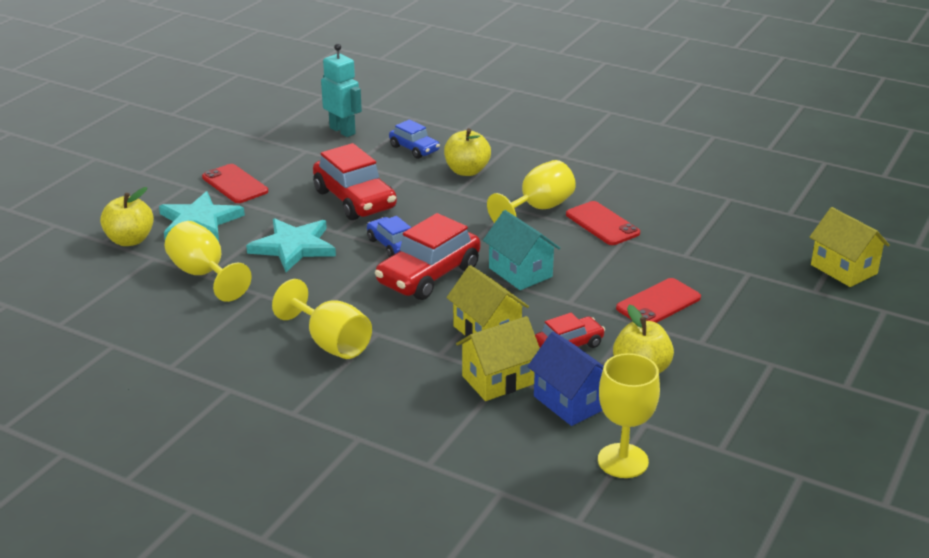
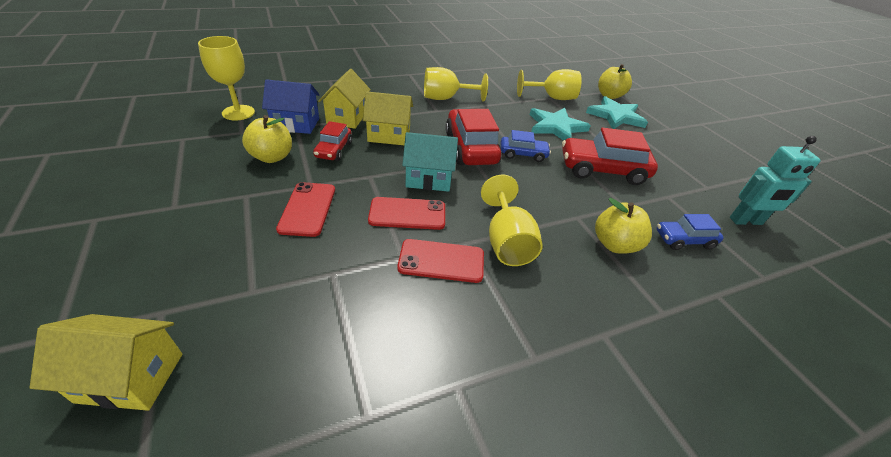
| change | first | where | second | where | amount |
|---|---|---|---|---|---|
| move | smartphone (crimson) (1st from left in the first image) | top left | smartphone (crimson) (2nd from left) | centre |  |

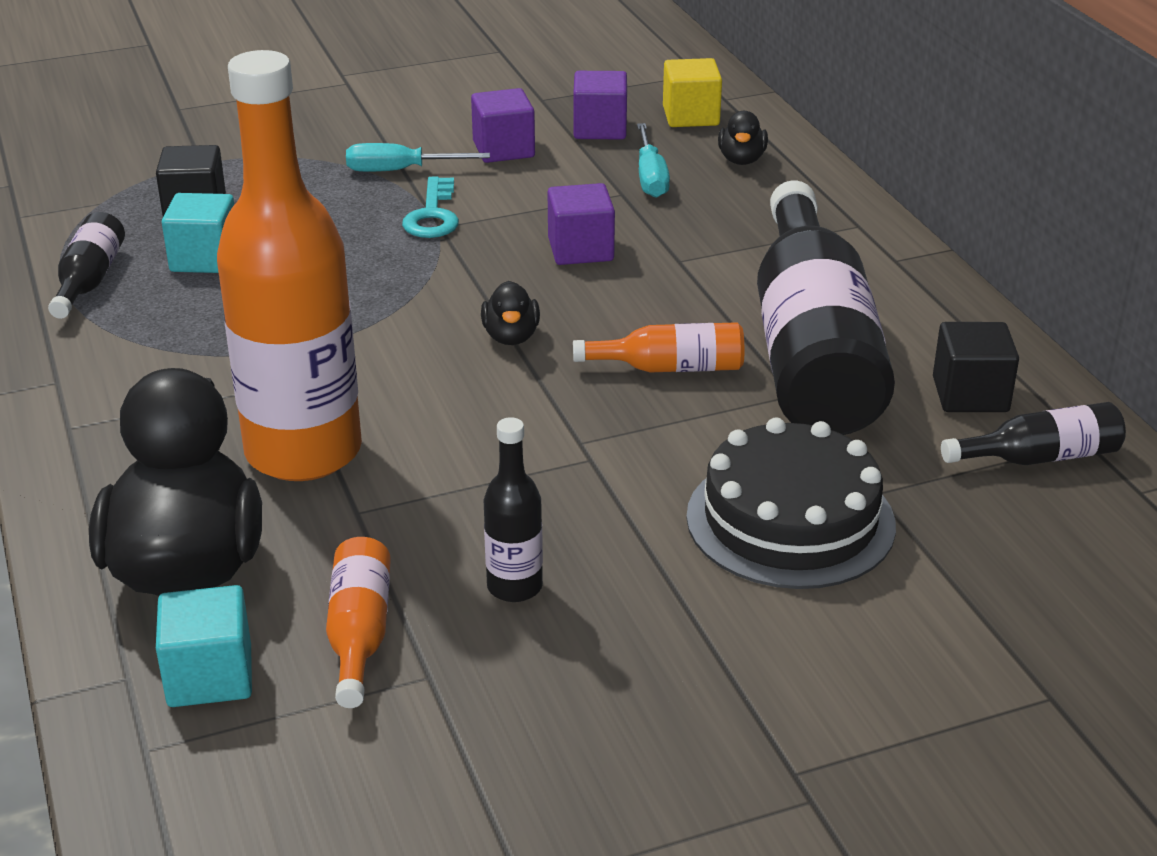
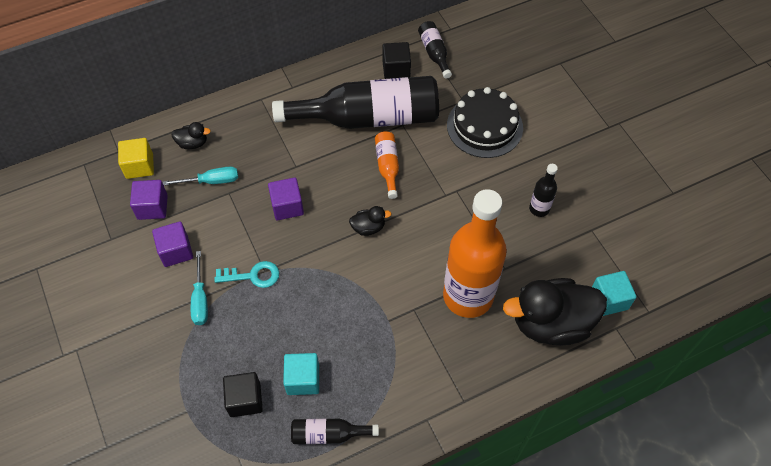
| change | first | where | second | where | amount |
|---|---|---|---|---|---|
| delete | bottle (orange-coloured) (2nd from left) | bottom left |  |  |  |

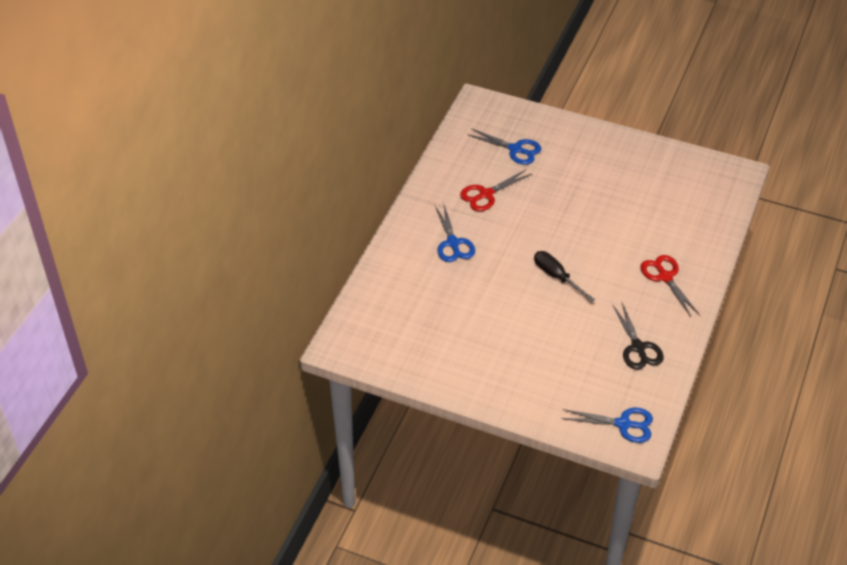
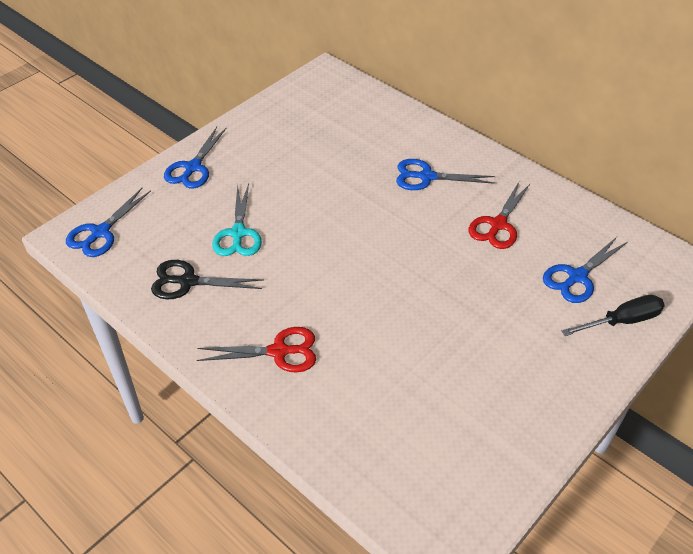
| change | first | where | second | where | amount |
|---|---|---|---|---|---|
| insert |  |  | scissors (blue) (2nd from left) | top left |  |
| insert |  |  | scissors (turquoise) | centre |  |
| move | screwdriver (black) | centre |  | middle right |  |
| rotate | scissors (crimson) (1st from left in the first image) | centre | scissors (crimson) (2nd from left) | middle right | 135 degrees counterclockwise |

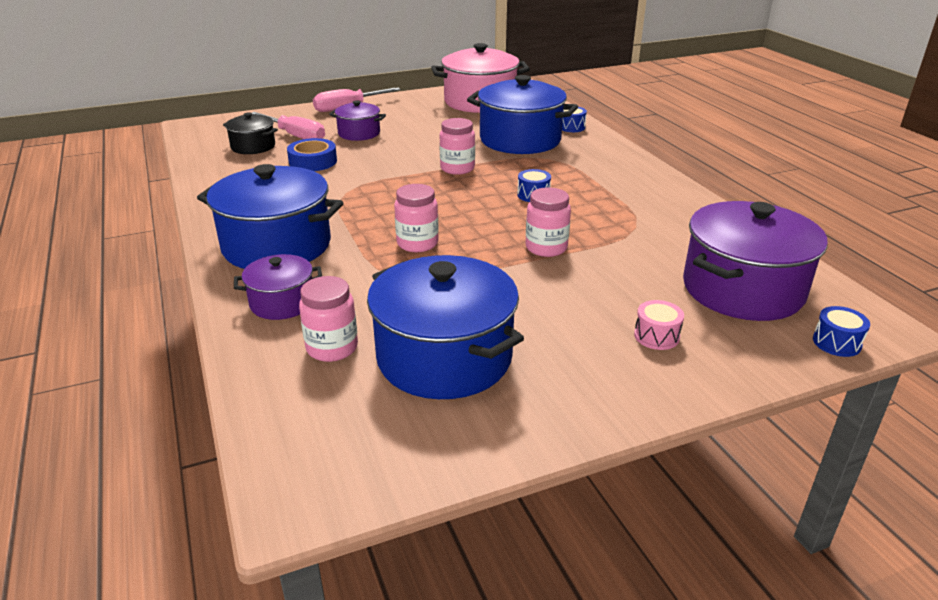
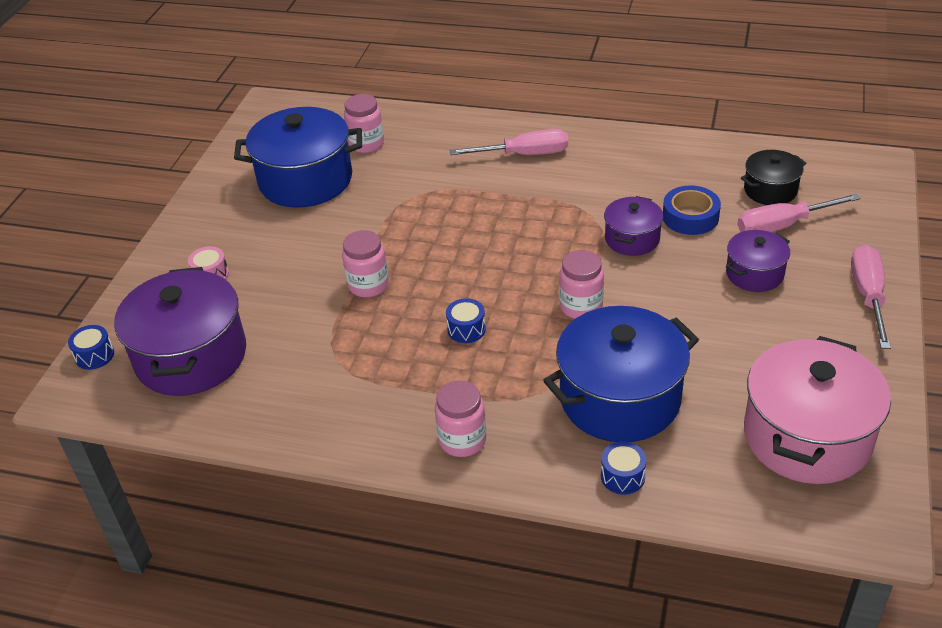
| change | first | where | second | where | amount |
|---|---|---|---|---|---|
| move | stockpot (purple) (1st from left in the first image) | middle left | stockpot (purple) (2nd from left) | middle right |  |
| move | preserve jar (pink) (2nd from left in the first image) | centre | preserve jar (pink) (3rd from left) | bottom centre |  |
| replace | stockpot (blue) (1st from left) | middle left | screwdriver (pink) (1st from left) | top centre |  |

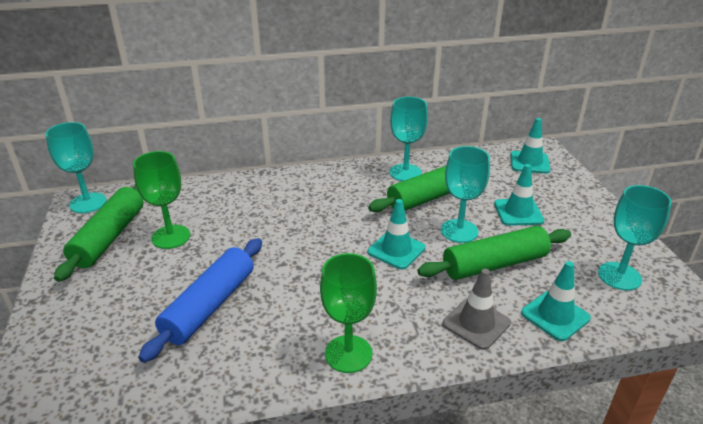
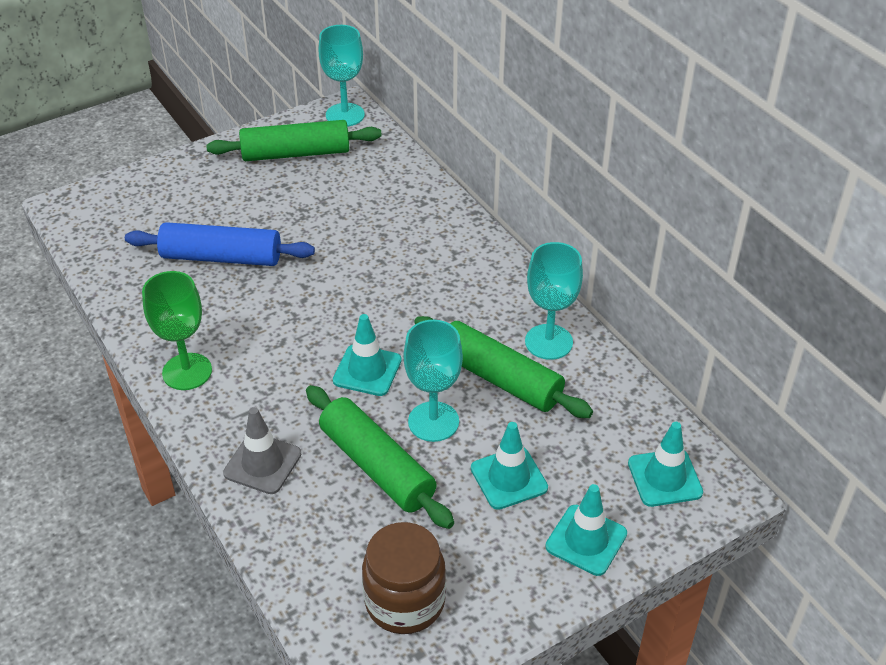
| change | first | where | second | where | amount |
|---|---|---|---|---|---|
| delete | wine glass (leaf-green) (1st from left) | middle left |  |  |  |
| move | traffic cone (turquoise) (4th from left in the first image) | bottom right | traffic cone (turquoise) (3rd from left) | bottom centre |  |
| replace | wine glass (turquoise) (4th from left) | middle right | preserve jar (brown) | bottom centre |  |

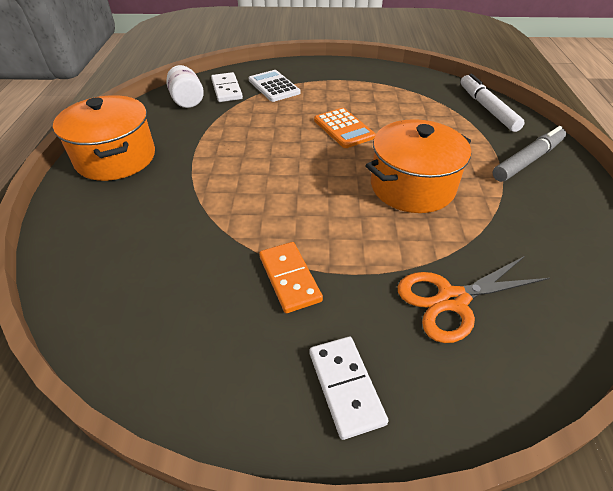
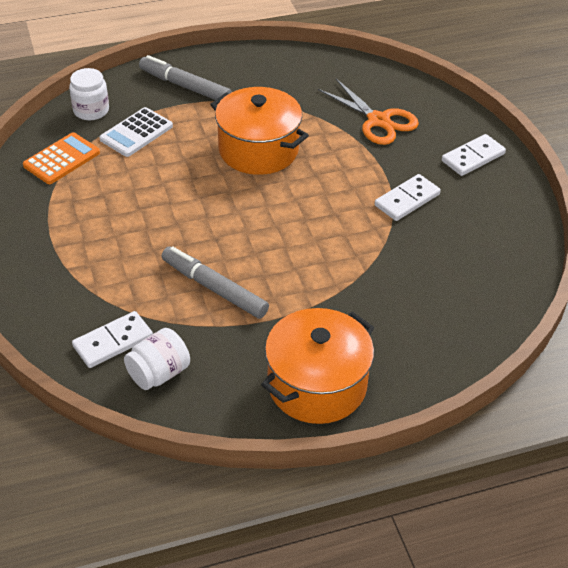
| change | first | where | second | where | amount |
|---|---|---|---|---|---|
| insert |  |  | marker (ash-grey) (2nd from left) | centre |  |
| move | calculator (white) | top centre |  | top left |  |
| move | calculator (orange-coloured) | top centre |  | top left |  |
| replace | marker (white) | top right | preserve jar (white) (1st from left) | top left |  |
| recolor | domino tile (orange-coloured) | centre | domino tile (white) (2nd from left) | middle right |  |

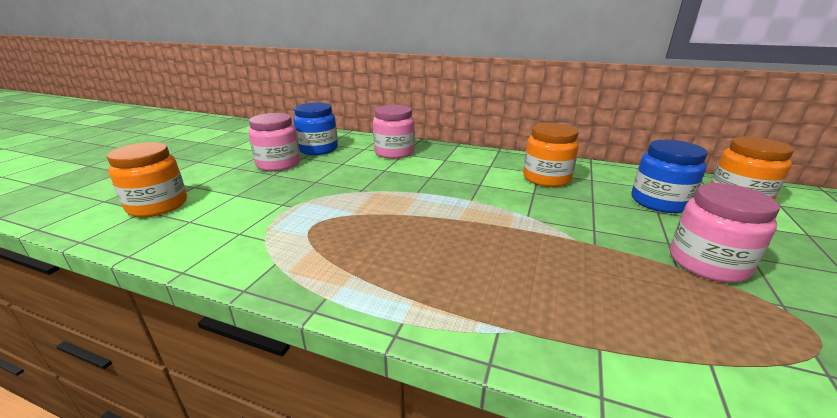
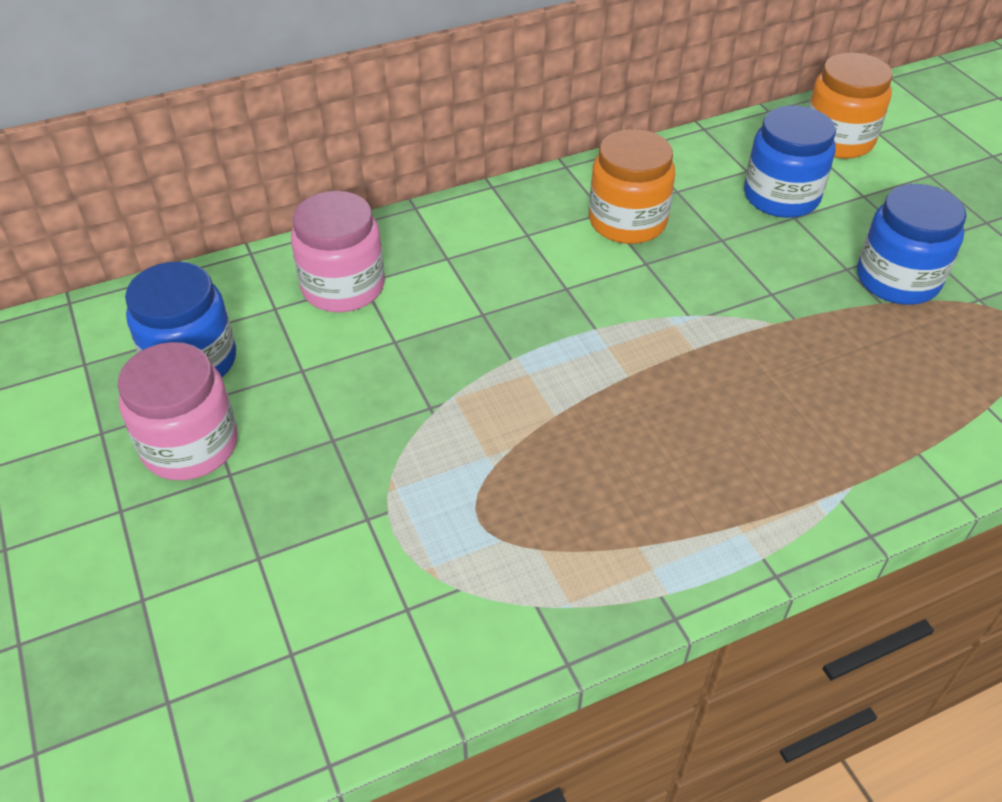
| change | first | where | second | where | amount |
|---|---|---|---|---|---|
| delete | preserve jar (orange-coloured) (1st from left) | middle left |  |  |  |
| recolor | preserve jar (pink) (3rd from left) | middle right | preserve jar (blue) (3rd from left) | top right |  |

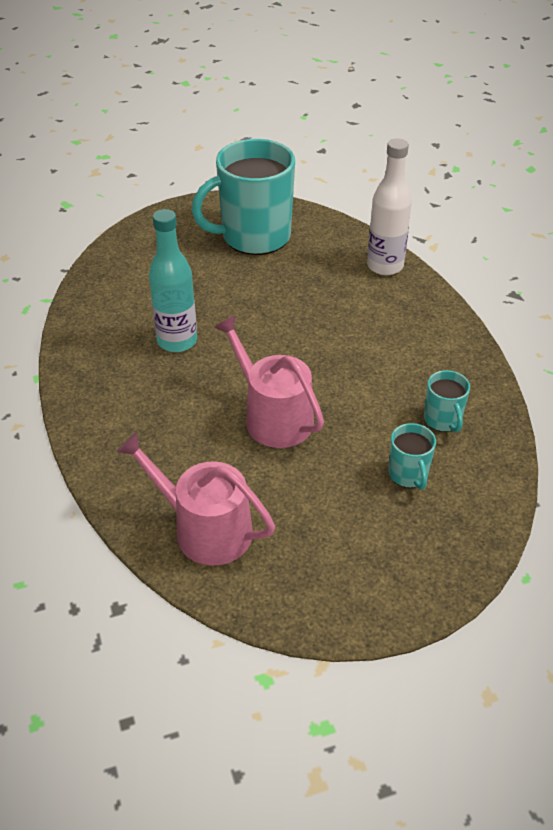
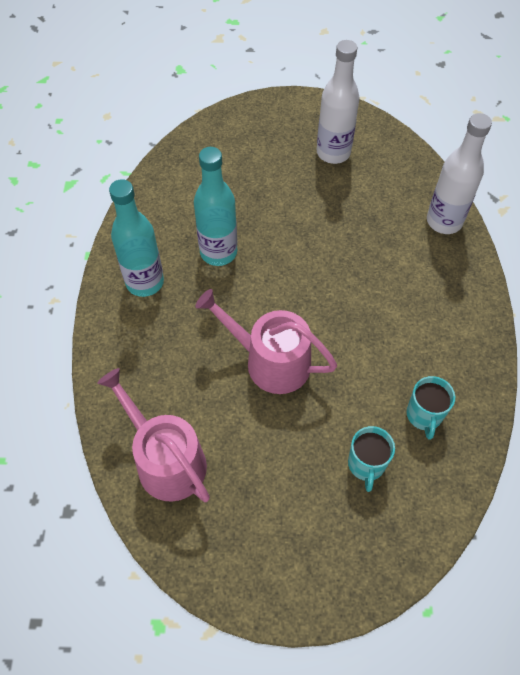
| change | first | where | second | where | amount |
|---|---|---|---|---|---|
| insert |  |  | bottle (turquoise) (1st from left) | middle left |  |
| replace | tea mug (turquoise) (1st from left) | top centre | bottle (white) (1st from left) | top centre |  |
| rotate | sprinkling can (pink) (2nd from left) | centre |  | centre | 45 degrees counterclockwise |

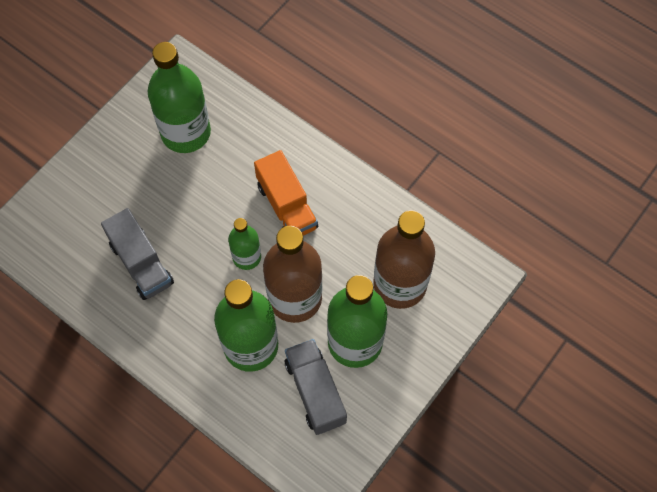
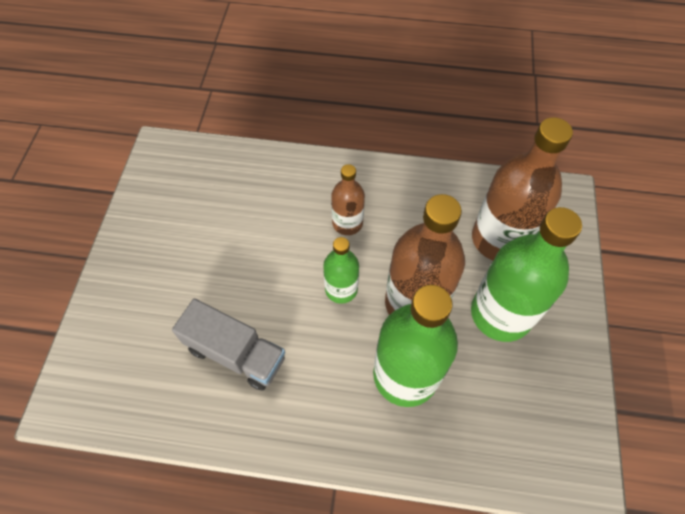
| change | first | where | second | where | amount |
|---|---|---|---|---|---|
| delete | bottle (leaf-green) (1st from left) | top left |  |  |  |
| delete | lorry (ash-grey) (2nd from left) | bottom centre |  |  |  |
| replace | lorry (orange-coloured) | centre | bottle (brown) (1st from left) | centre |  |

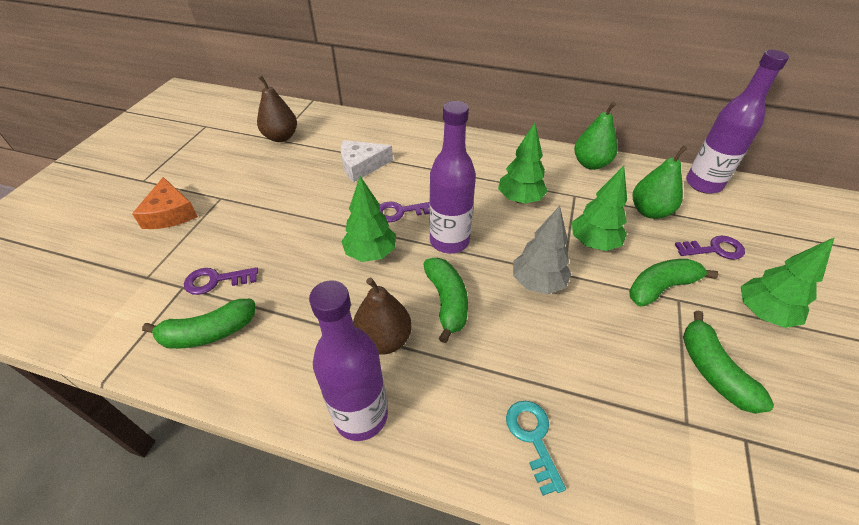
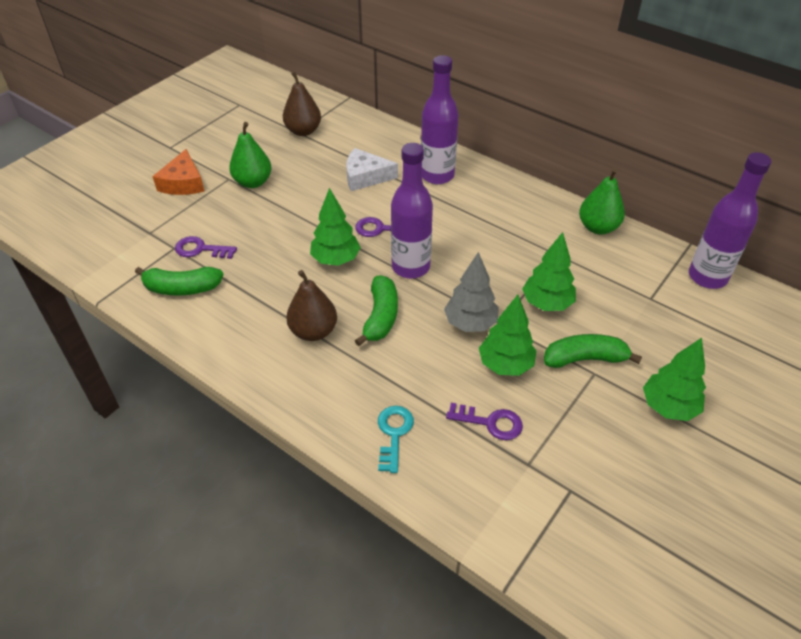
| change | first | where | second | where | amount |
|---|---|---|---|---|---|
| delete | banana fruit (leaf-green) (4th from left) | bottom right |  |  |  |
| move | bottle (purple) (1st from left in the first image) | bottom centre | bottle (purple) (2nd from left) | top centre |  |
| move | toy tree (leaf-green) (2nd from left) | top centre |  | centre |  |
| move | pear fruit (leaf-green) (2nd from left in the first image) | middle right | pear fruit (leaf-green) (1st from left) | top left |  |
| move | latchkey (purple) (3rd from left) | middle right |  | centre |  |

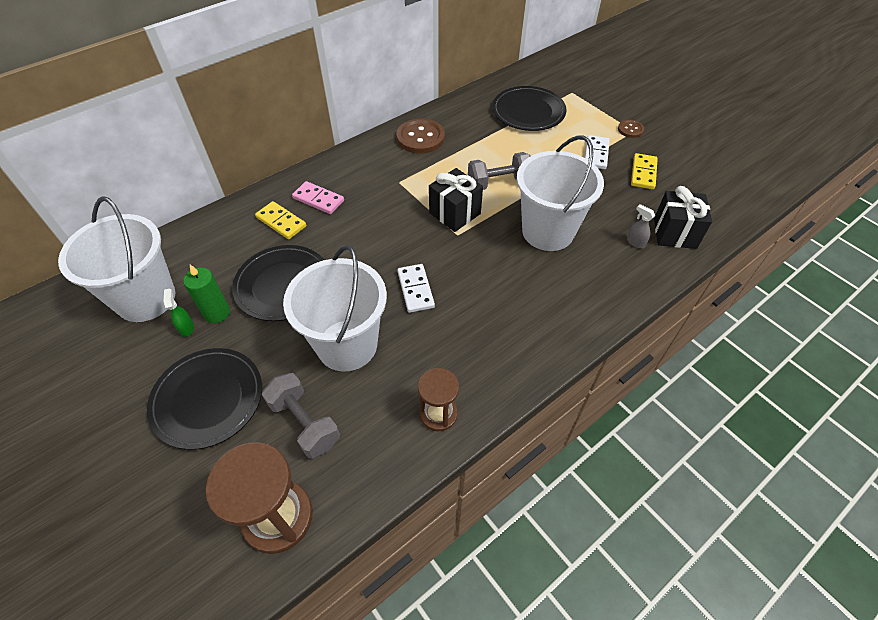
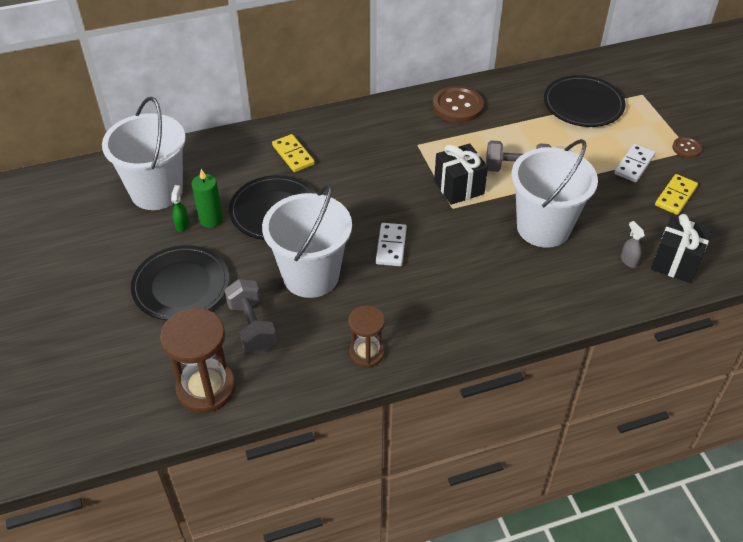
| change | first | where | second | where | amount |
|---|---|---|---|---|---|
| delete | domino tile (pink) | top centre |  |  |  |

